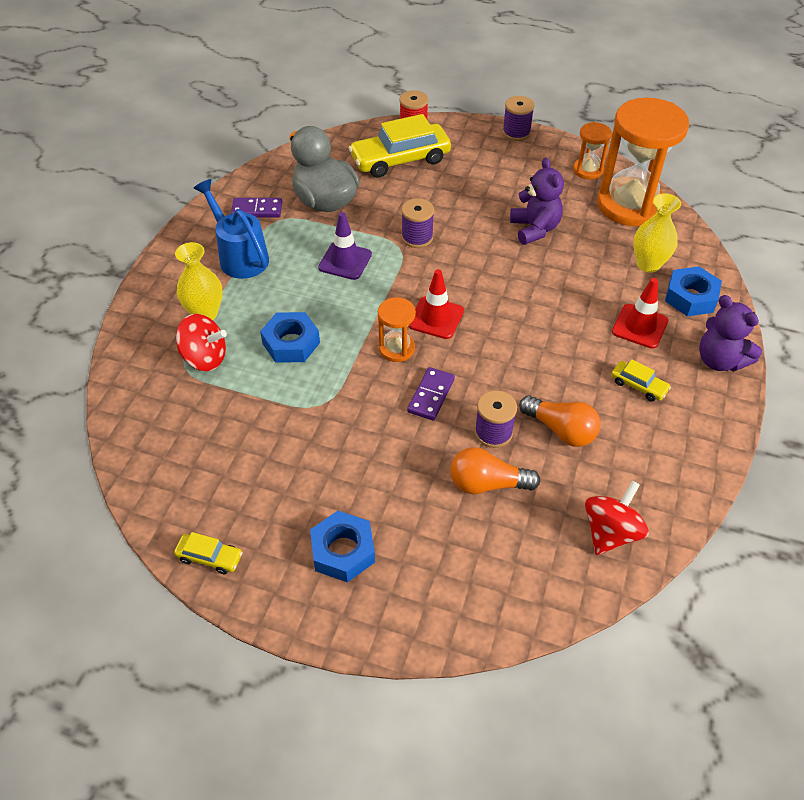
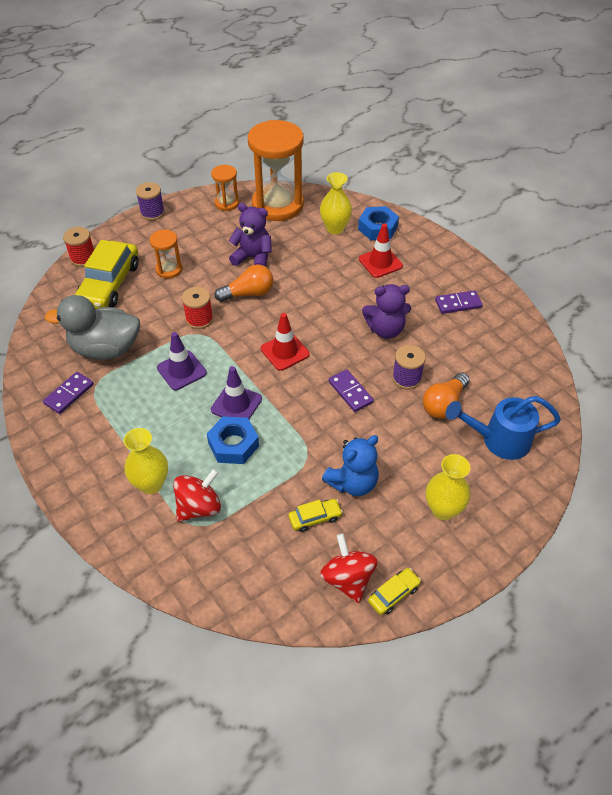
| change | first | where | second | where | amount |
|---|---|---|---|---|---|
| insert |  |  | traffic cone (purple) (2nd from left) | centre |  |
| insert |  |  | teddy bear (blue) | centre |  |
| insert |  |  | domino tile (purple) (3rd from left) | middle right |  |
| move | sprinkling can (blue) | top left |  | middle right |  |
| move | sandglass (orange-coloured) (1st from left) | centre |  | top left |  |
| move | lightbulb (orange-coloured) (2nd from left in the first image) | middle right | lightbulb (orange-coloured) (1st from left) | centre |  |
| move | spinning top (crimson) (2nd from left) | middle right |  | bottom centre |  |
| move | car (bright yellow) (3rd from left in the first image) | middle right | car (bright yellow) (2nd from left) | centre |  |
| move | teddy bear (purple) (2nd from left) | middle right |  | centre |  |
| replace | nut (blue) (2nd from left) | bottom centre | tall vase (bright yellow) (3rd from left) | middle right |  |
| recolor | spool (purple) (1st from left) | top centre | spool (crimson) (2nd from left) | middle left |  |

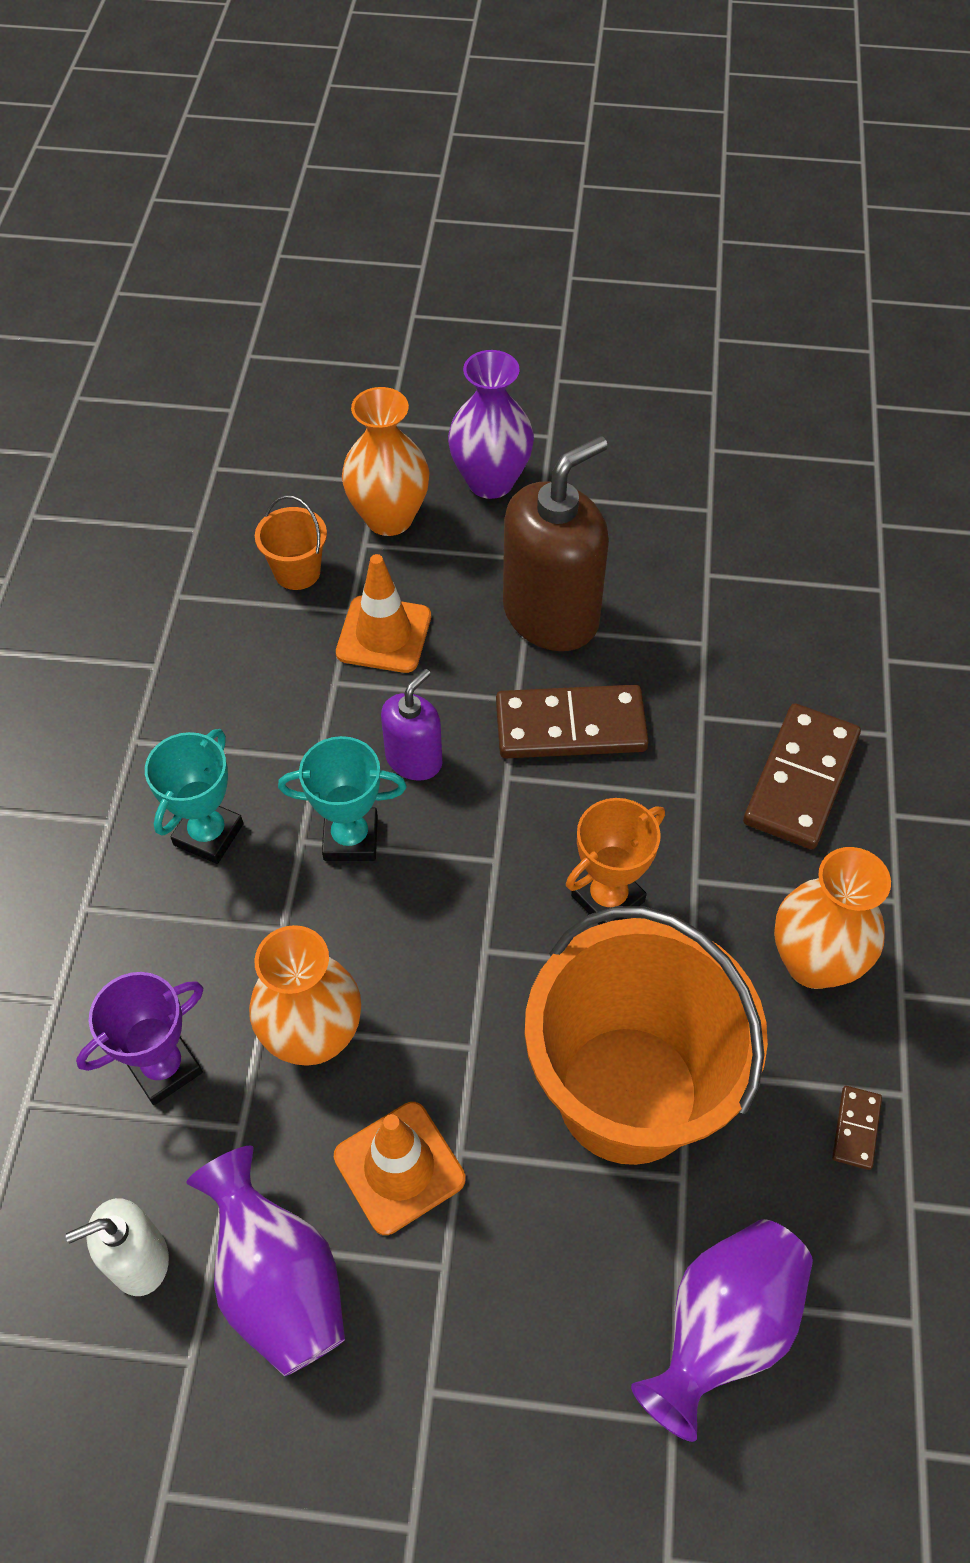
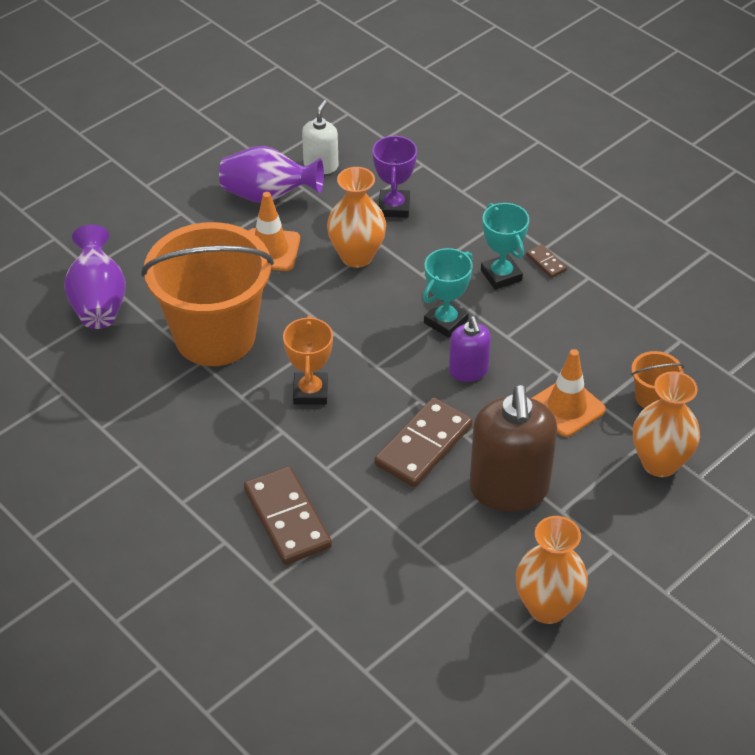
| change | first | where | second | where | amount |
|---|---|---|---|---|---|
| delete | tall vase (purple) (2nd from left) | top centre |  |  |  |
| move | tall vase (orange-coloured) (3rd from left in the first image) | middle right | tall vase (orange-coloured) (2nd from left) | bottom right |  |
| move | domino tile (brown) (3rd from left) | bottom right |  | middle right |  |

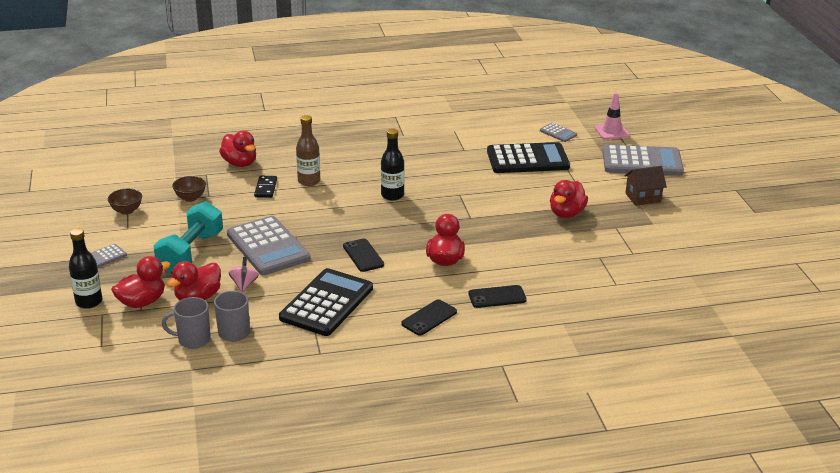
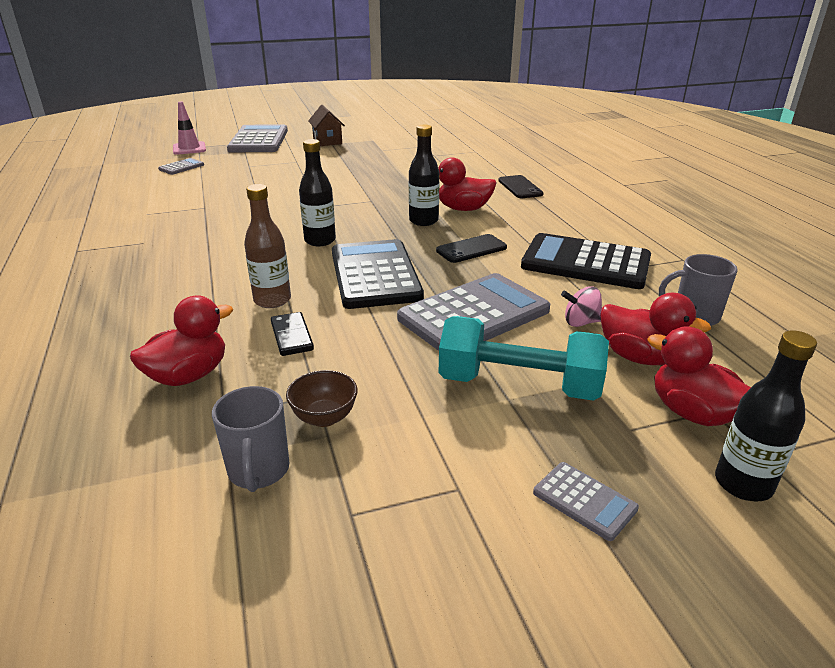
| change | first | where | second | where | amount |
|---|---|---|---|---|---|
| delete | deep dish (brown) (1st from left) | middle left |  |  |  |
| delete | smartphone (black) (2nd from left) | bottom centre |  |  |  |
| delete | toy duck (crimson) (5th from left) | middle right |  |  |  |
| insert |  |  | bottle (black) (2nd from left) | top centre |  |
| move | tea mug (ash-grey) (1st from left) | bottom left |  | middle left |  |
| move | calculator (black) (2nd from left in the first image) | top centre | calculator (black) (1st from left) | centre |  |
| rotate | domino tile (black) | middle left |  | centre | 75 degrees clockwise |

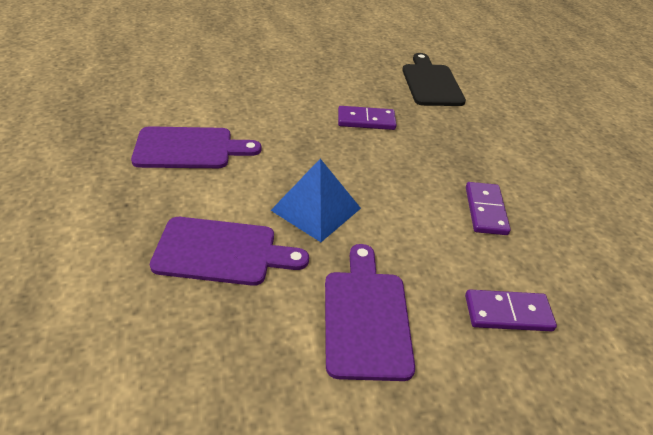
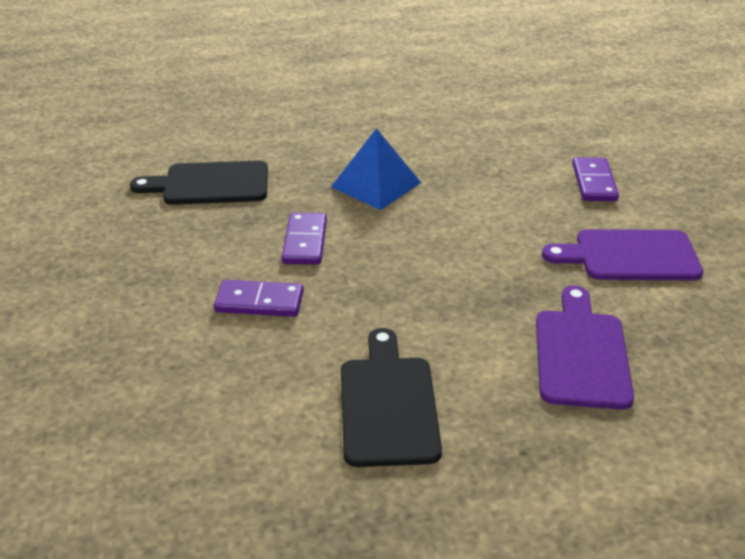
| change | first | where | second | where | amount |
|---|---|---|---|---|---|
| move | pyramid (blue) | centre |  | top centre |  |
| move | domino tile (purple) (2nd from left in the first image) | middle right | domino tile (purple) (1st from left) | centre |  |
| recolor | cutting board (purple) (1st from left) | middle left | cutting board (black) (2nd from left) | bottom centre |  |

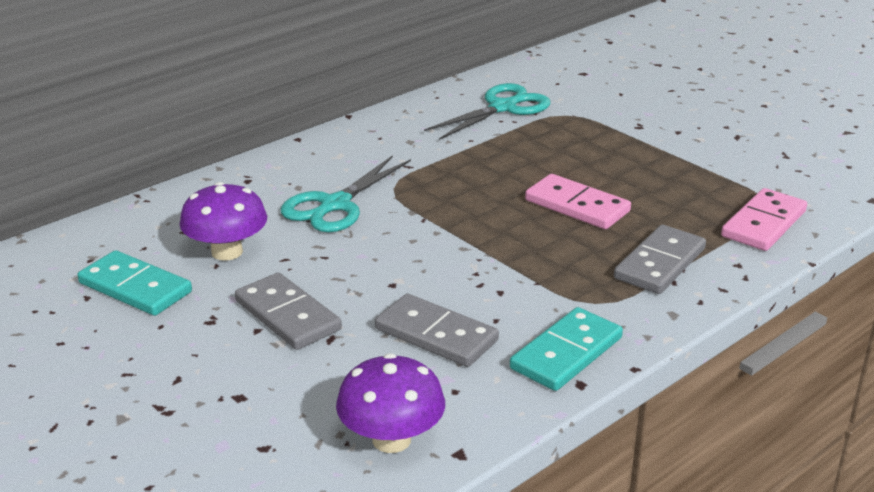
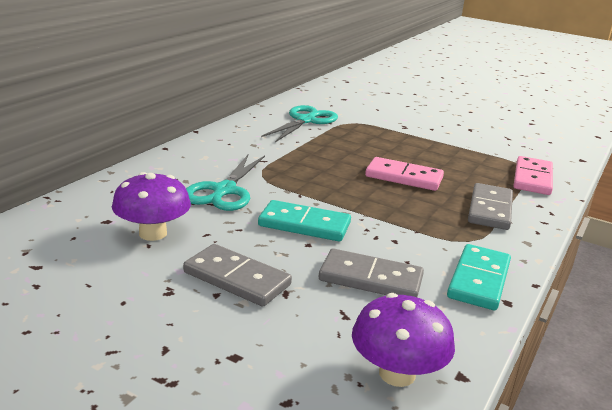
| change | first | where | second | where | amount |
|---|---|---|---|---|---|
| move | domino tile (turquoise) (1st from left) | middle left |  | centre |  |

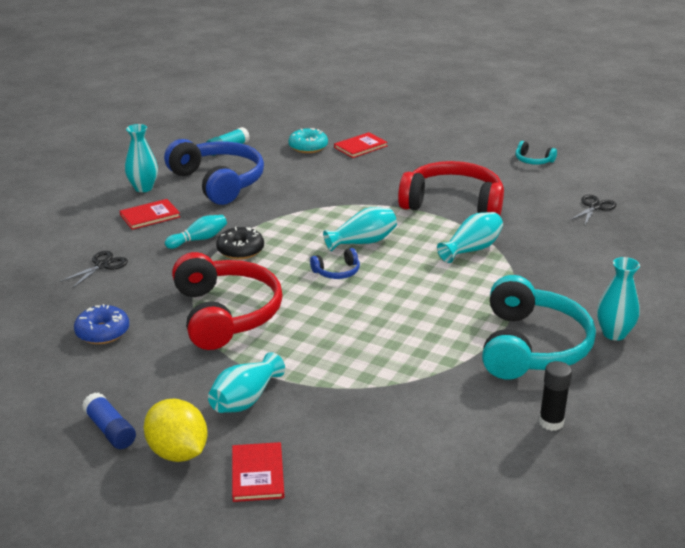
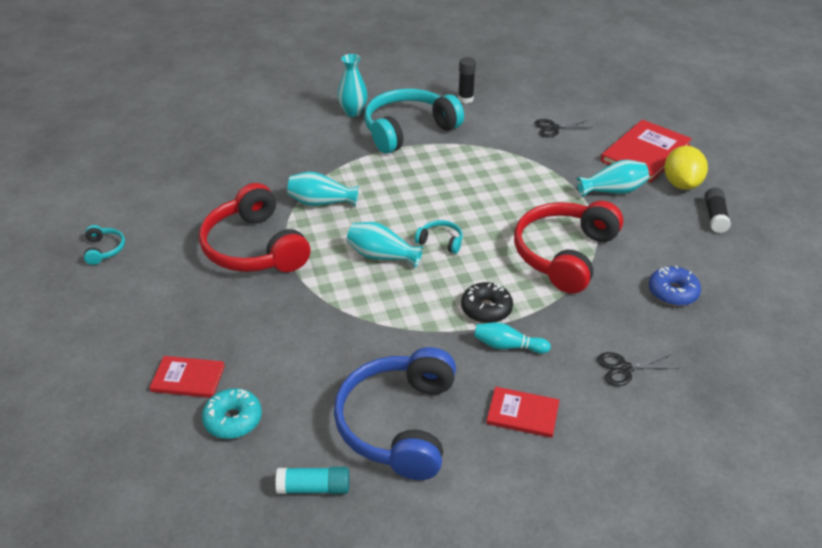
| change | first | where | second | where | amount |
|---|---|---|---|---|---|
| delete | tall vase (turquoise) (1st from left) | top left |  |  |  |
| move | scissors (black) (2nd from left in the first image) | middle right | scissors (black) (1st from left) | top right |  |
| recolor | glue stick (blue) | bottom left | glue stick (black) (2nd from left) | middle right |  |
| recolor | headset (blue) (2nd from left) | centre | headset (turquoise) (3rd from left) | centre |  |
| resize | hardcover (crimson) (2nd from left in the first image) | bottom centre | hardcover (crimson) (3rd from left) | top right | x1.75 |

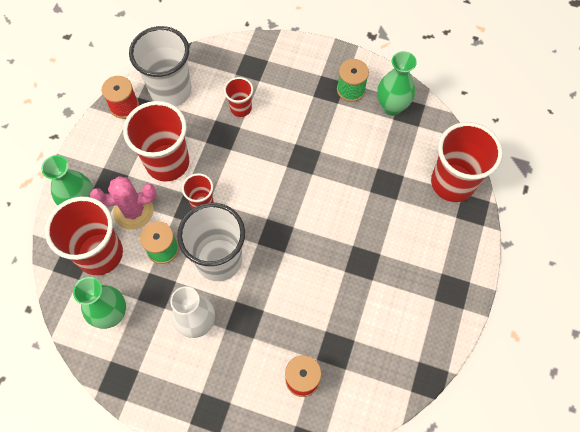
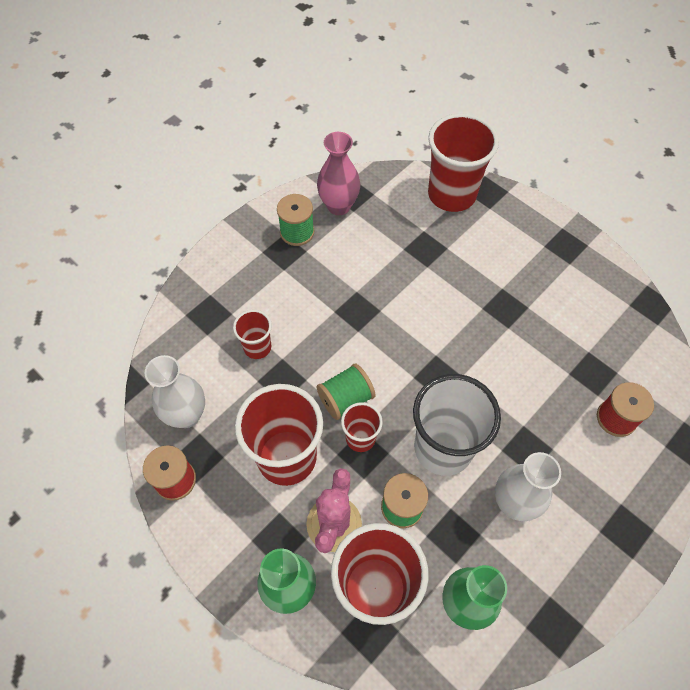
| change | first | where | second | where | amount |
|---|---|---|---|---|---|
| insert |  |  | spool (leaf-green) (2nd from left) | centre |  |
| replace | beaker (white) (1st from left) | top left | tall vase (white) (1st from left) | middle left |  |
| recolor | tall vase (leaf-green) (3rd from left) | top right | tall vase (pink) | top centre |  |

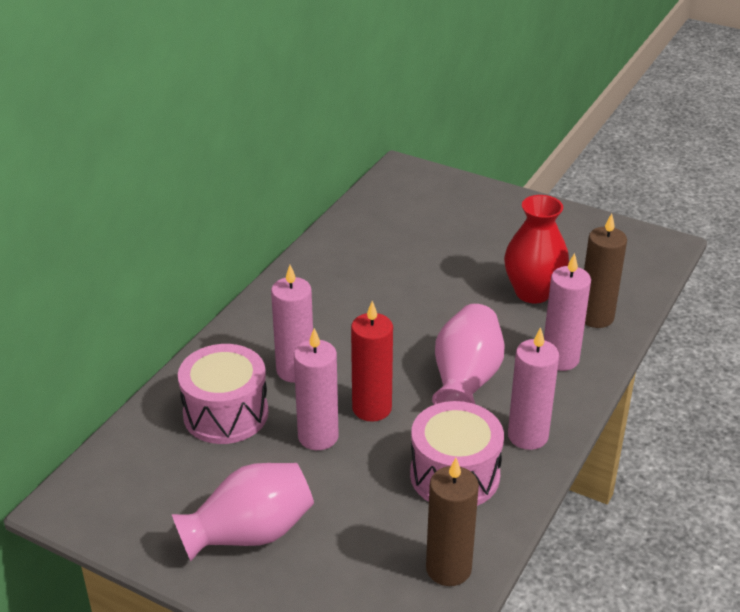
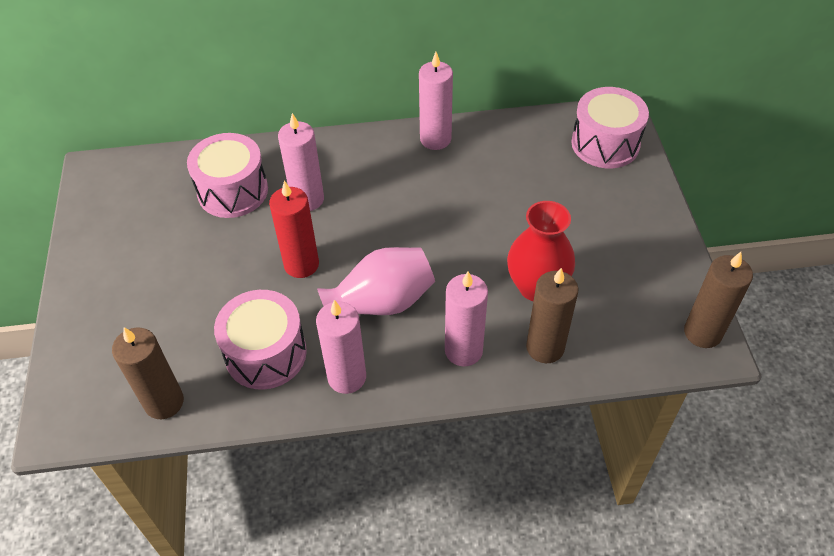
| change | first | where | second | where | amount |
|---|---|---|---|---|---|
| delete | tall vase (pink) (1st from left) | bottom left |  |  |  |
| insert |  |  | toy drum (pink) (3rd from left) | top right |  |
| insert |  |  | candle (brown) (3rd from left) | middle right |  |
| move | candle (pink) (2nd from left in the first image) | centre | candle (pink) (3rd from left) | top centre |  |

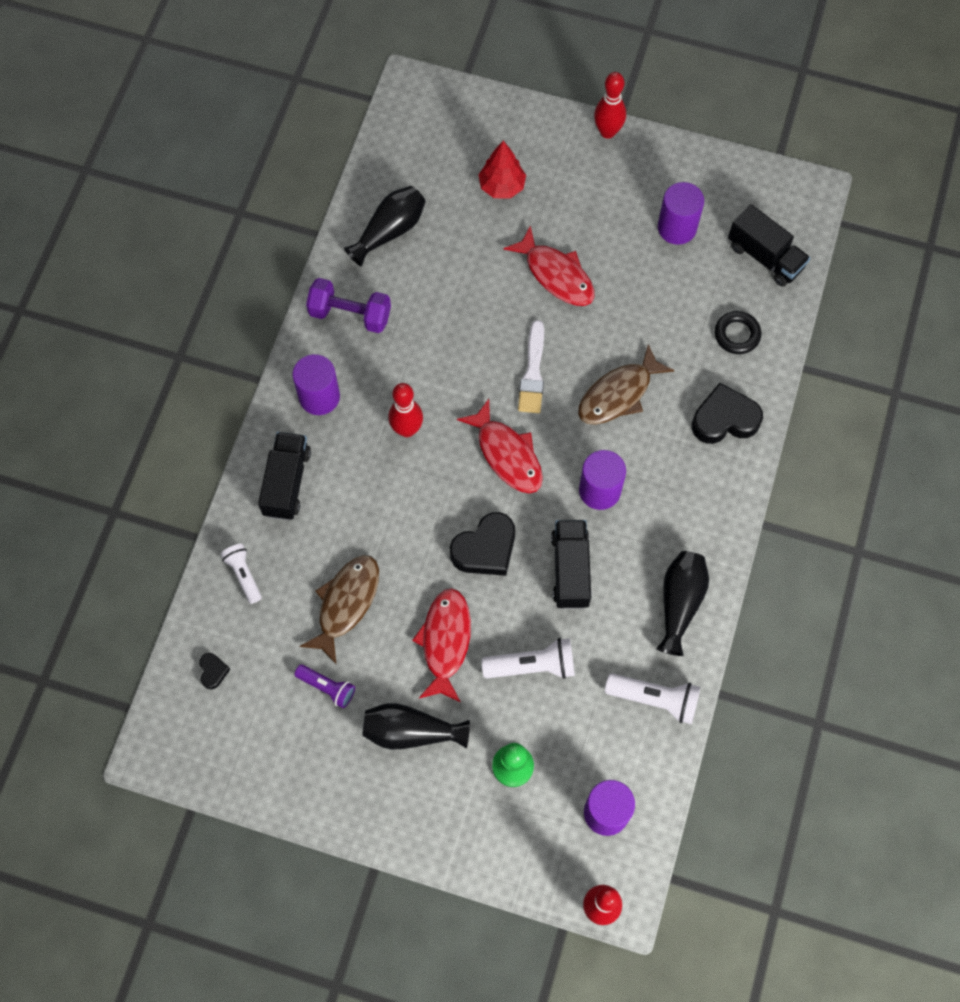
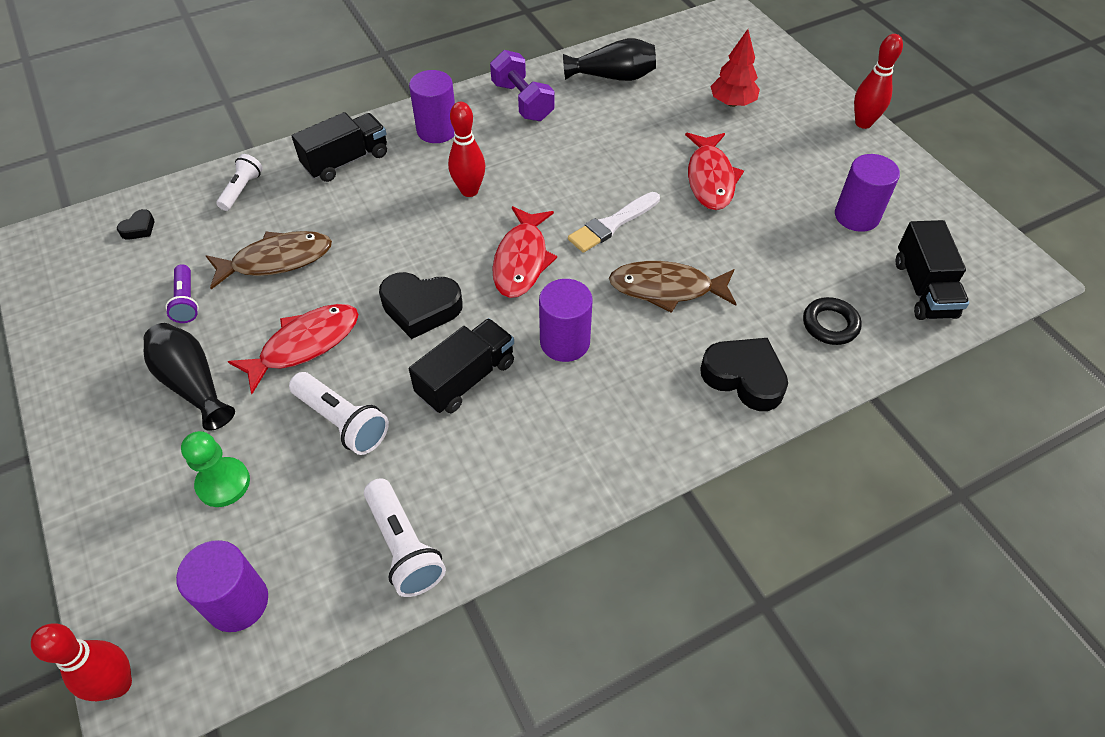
| change | first | where | second | where | amount |
|---|---|---|---|---|---|
| delete | tall vase (black) (3rd from left) | middle right |  |  |  |

